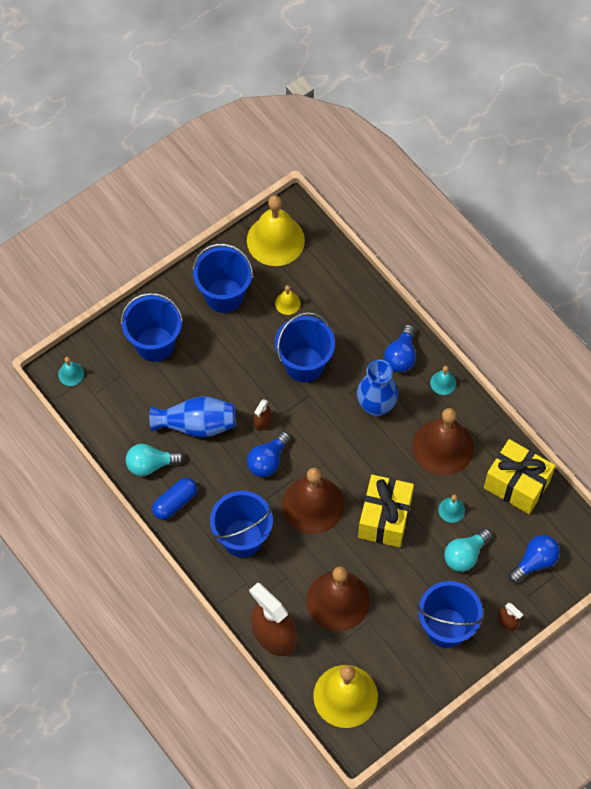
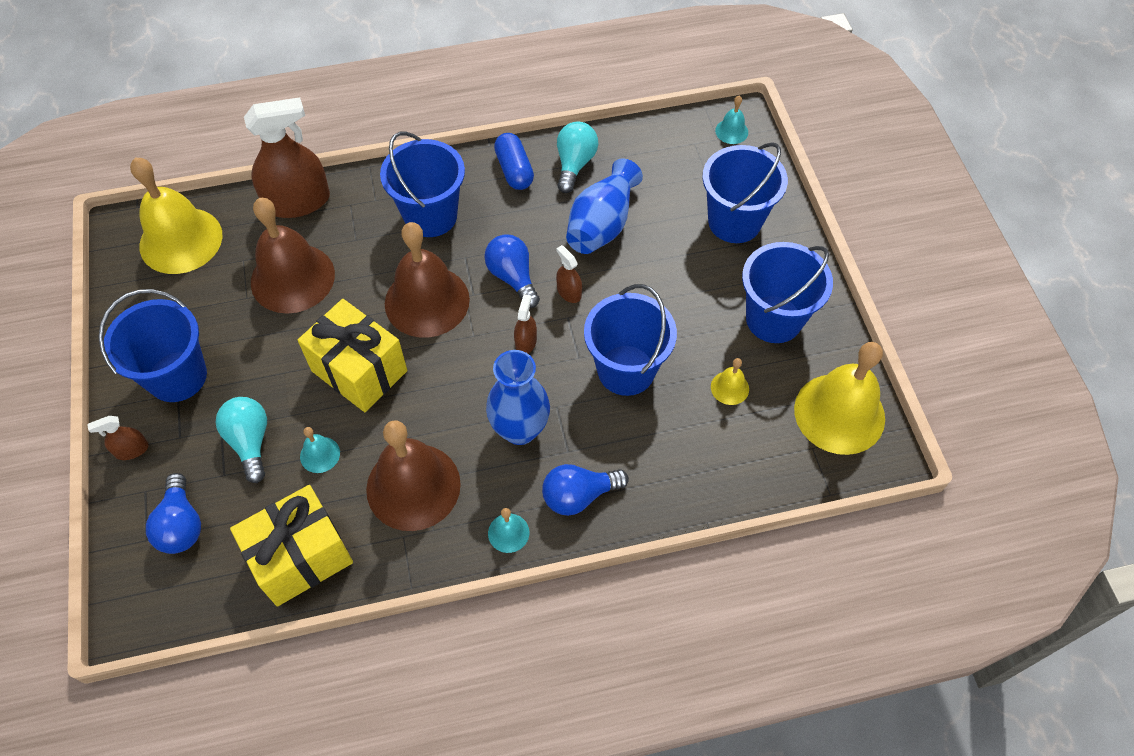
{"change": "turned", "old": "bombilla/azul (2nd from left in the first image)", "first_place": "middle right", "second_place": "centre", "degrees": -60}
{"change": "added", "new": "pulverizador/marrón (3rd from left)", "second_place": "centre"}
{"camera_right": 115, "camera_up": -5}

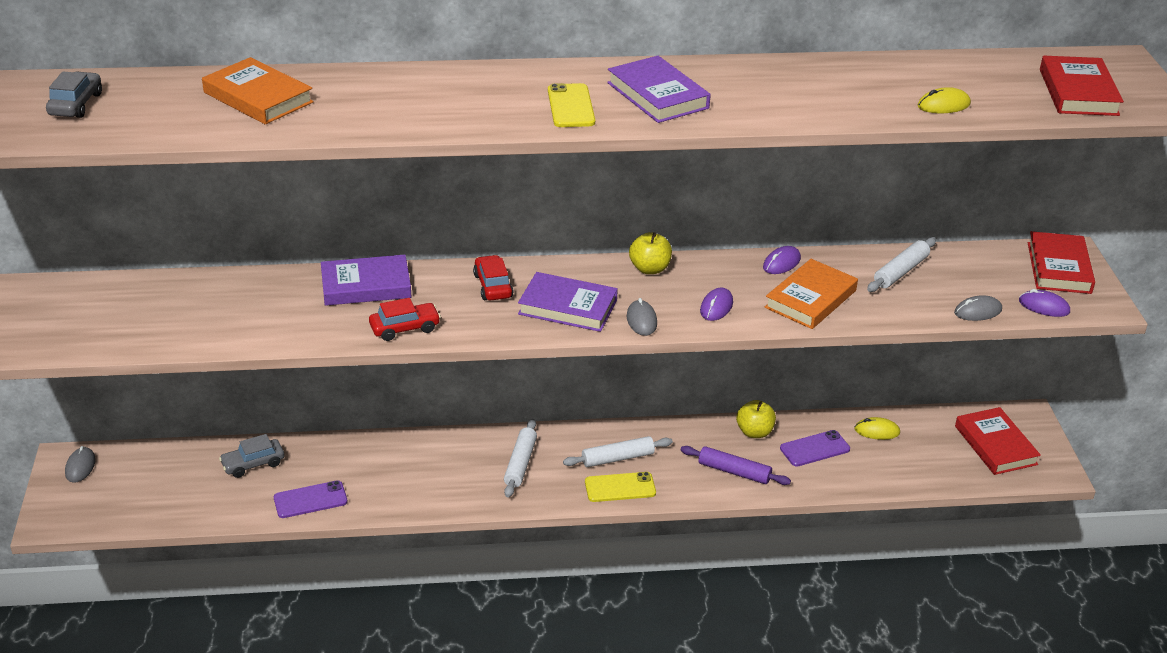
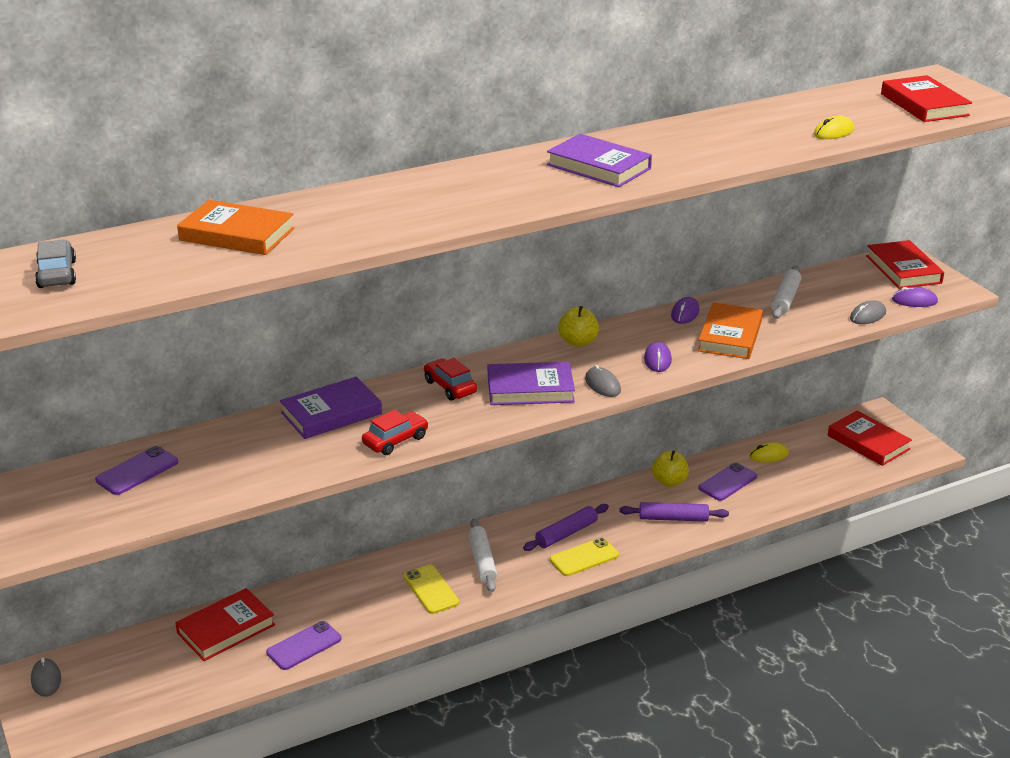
{"change": "replaced", "old": "coche/gris (2nd from left)", "new": "libro/rojo (1st from left)", "first_place": "bottom left", "second_place": "bottom left"}
{"change": "moved", "old": "móvil/amarillo (1st from left)", "first_place": "top centre", "second_place": "bottom centre"}
{"change": "recoloured", "old": "rodillo/blanco (2nd from left)", "new": "rodillo/morado (1st from left)", "first_place": "bottom centre", "second_place": "bottom centre"}
{"change": "added", "new": "móvil/morado (1st from left)", "second_place": "middle left"}
{"camera_right": -20, "camera_up": -5}

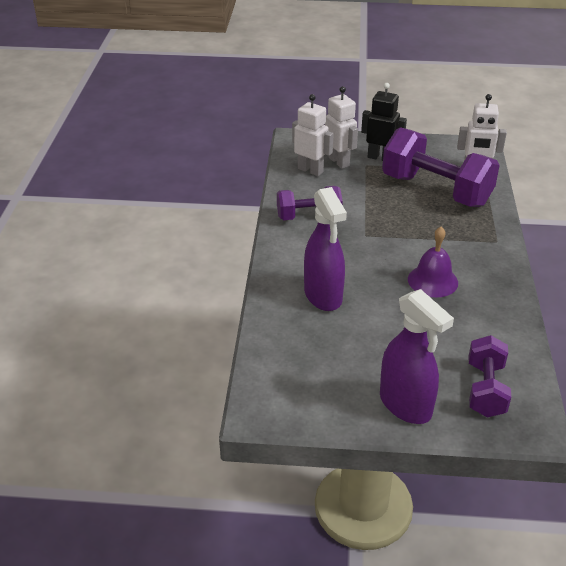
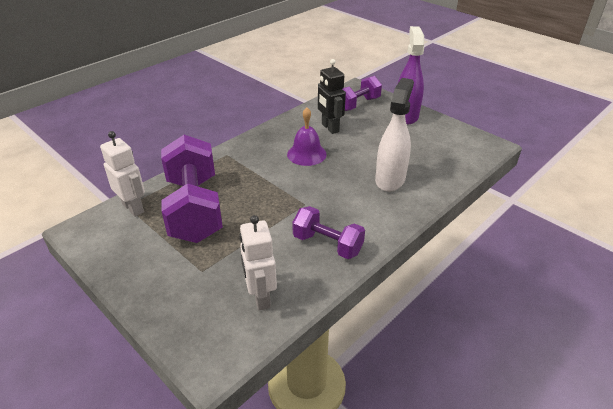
{"change": "recoloured", "old": "pulverizador/morado (1st from left)", "new": "pulverizador/blanco", "first_place": "centre", "second_place": "top centre"}
{"change": "removed", "old": "robot/blanco (2nd from left)", "first_place": "top centre"}
{"change": "moved", "old": "robot/negro", "first_place": "top right", "second_place": "top centre"}
{"camera_right": -140, "camera_up": 0}

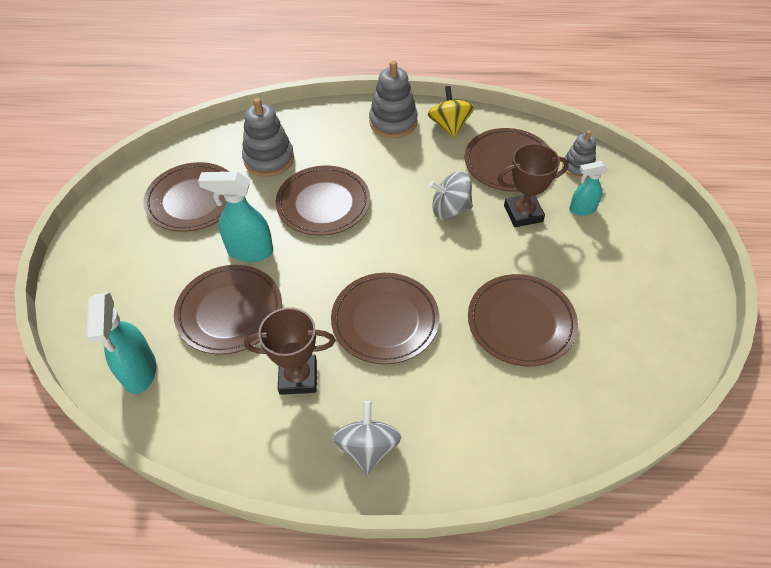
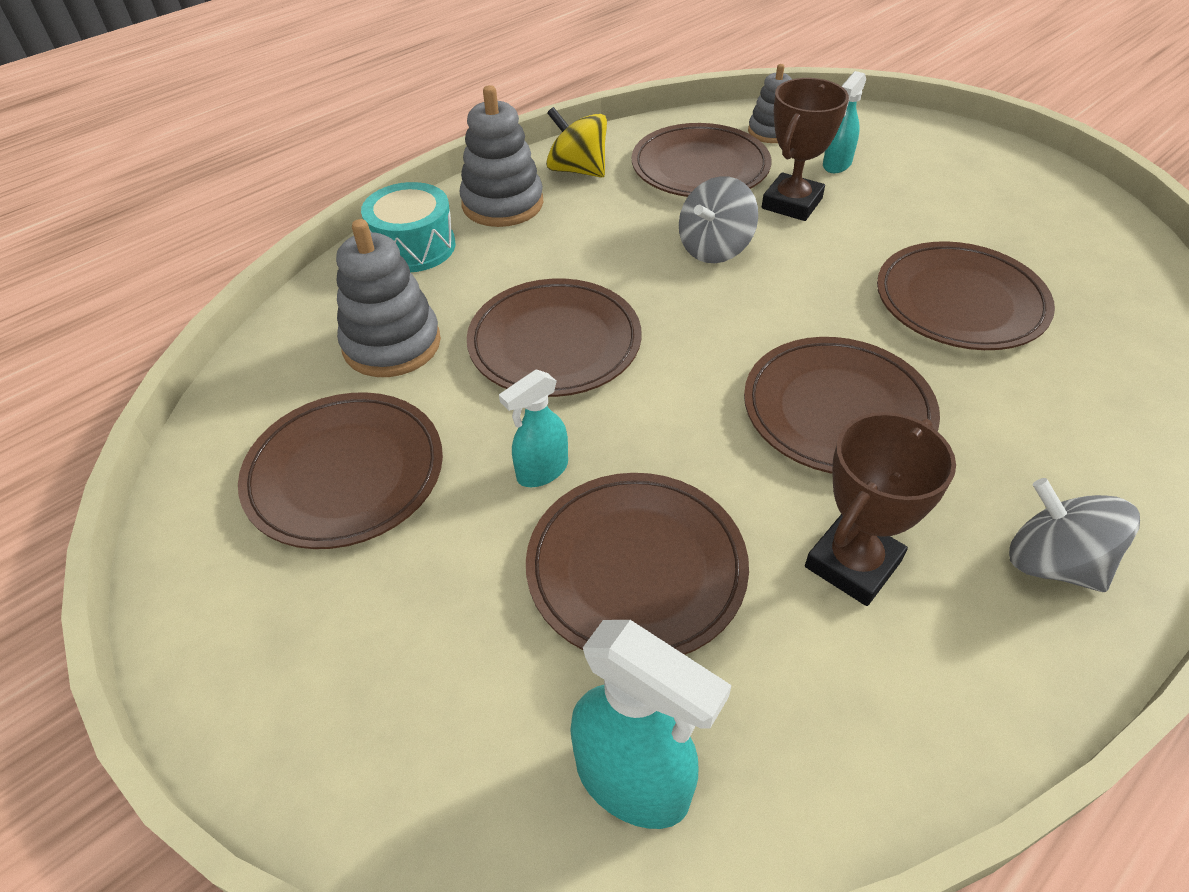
{"change": "resized", "old": "pulverizador/turquesa (2nd from left in the first image)", "first_place": "middle left", "second_place": "centre", "factor": 0.62}
{"change": "added", "new": "tambor/turquesa", "second_place": "top centre"}
{"camera_right": -45, "camera_up": -5}

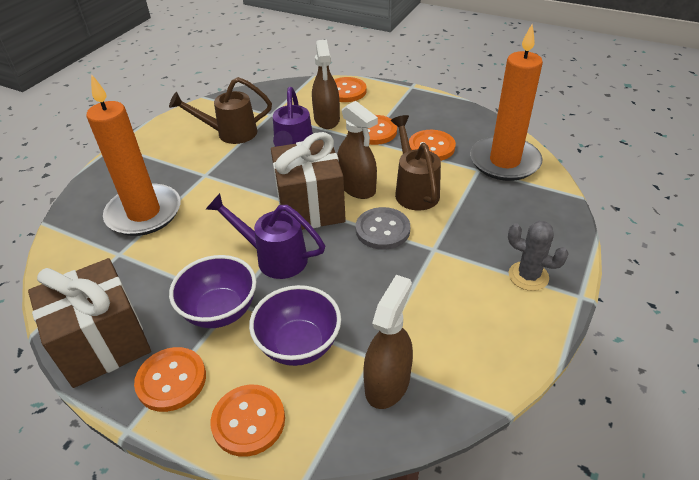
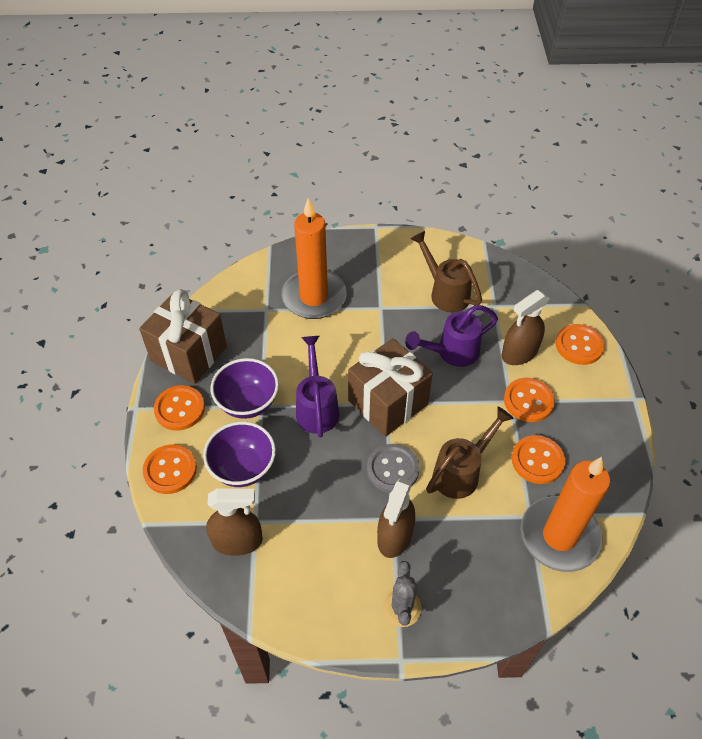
{"change": "moved", "old": "pulverizador/marrón (2nd from left)", "first_place": "top centre", "second_place": "bottom centre"}
{"camera_right": 60, "camera_up": 10}

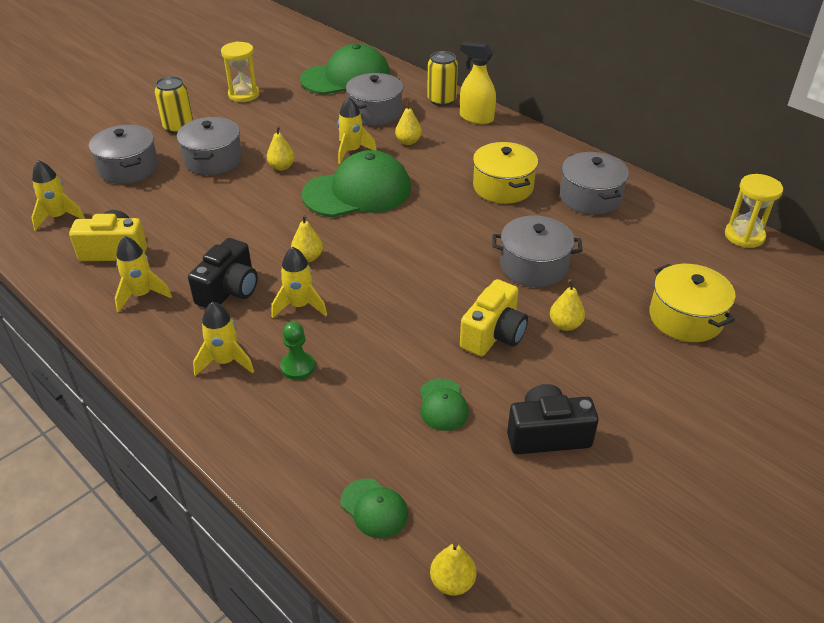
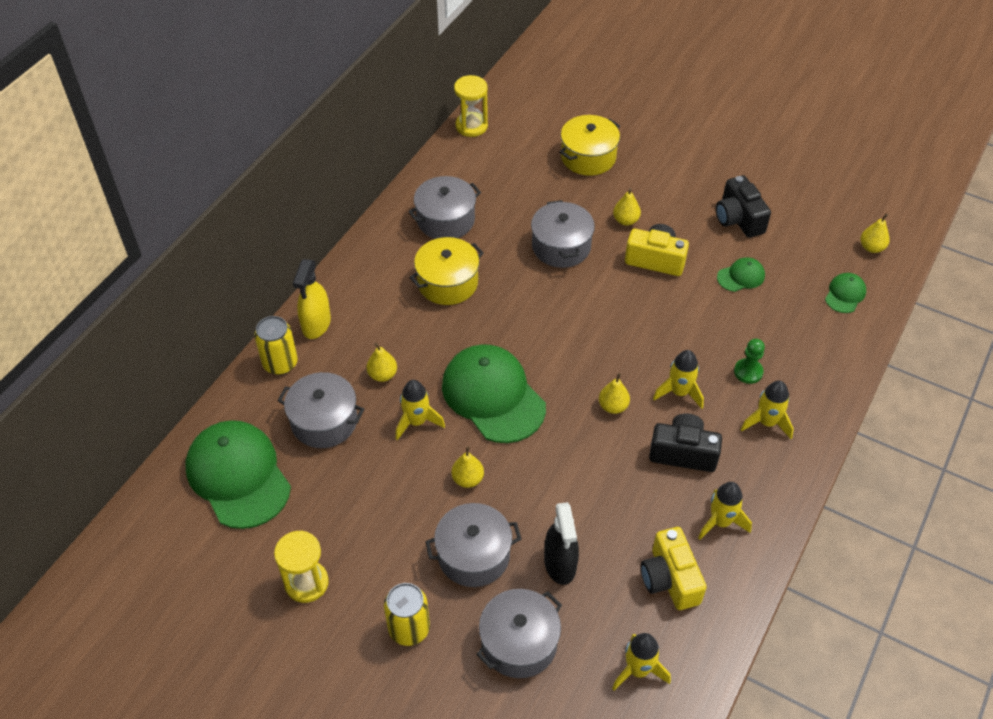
{"change": "added", "new": "pulverizador/negro", "second_place": "bottom centre"}
{"camera_right": -105, "camera_up": 10}

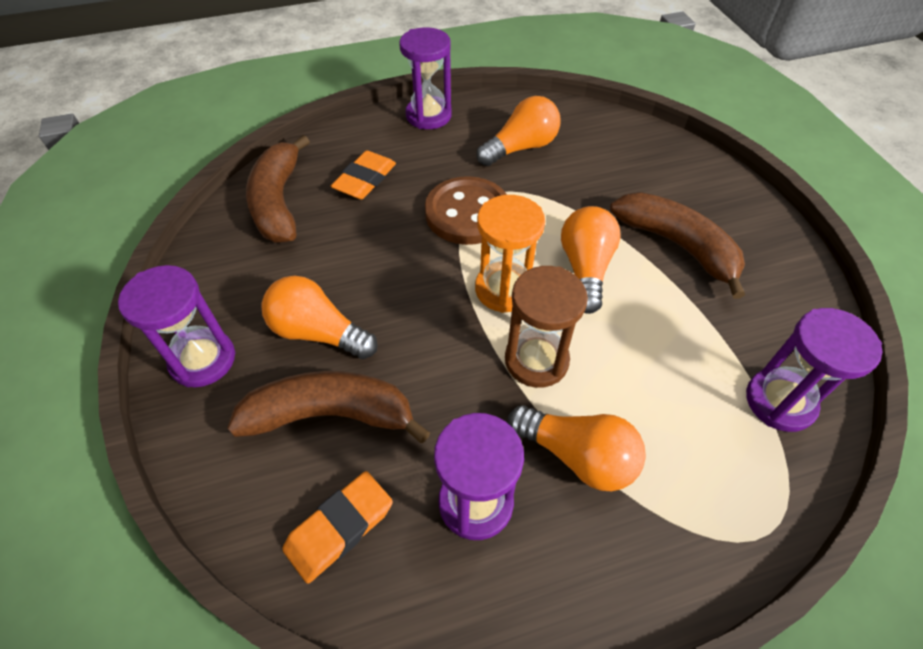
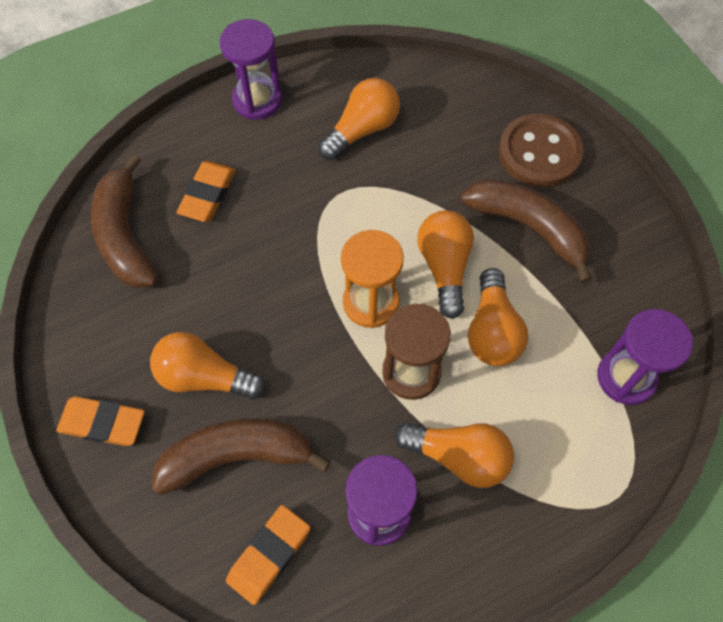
{"change": "replaced", "old": "reloj de arena/morado (1st from left)", "new": "goma de borrar/naranja (1st from left)", "first_place": "middle left", "second_place": "bottom left"}
{"change": "moved", "old": "botón/marrón", "first_place": "top centre", "second_place": "top right"}
{"change": "added", "new": "bombilla/naranja (5th from left)", "second_place": "middle right"}
{"camera_right": -10, "camera_up": 10}

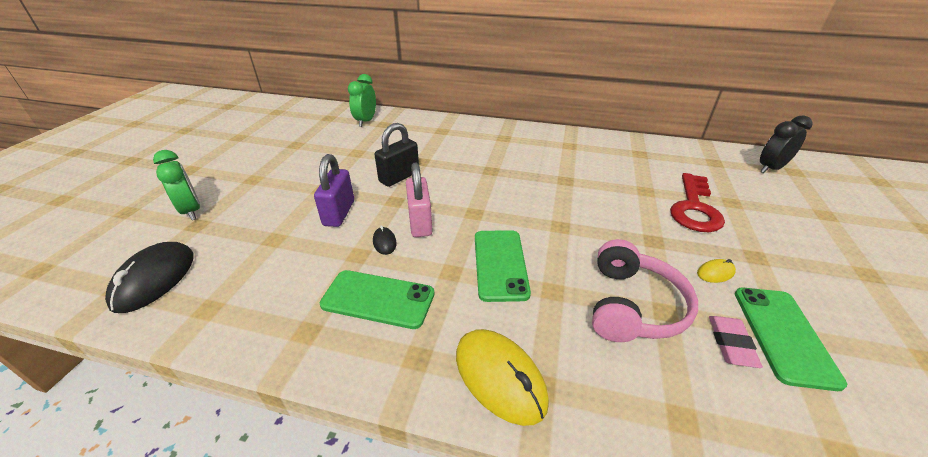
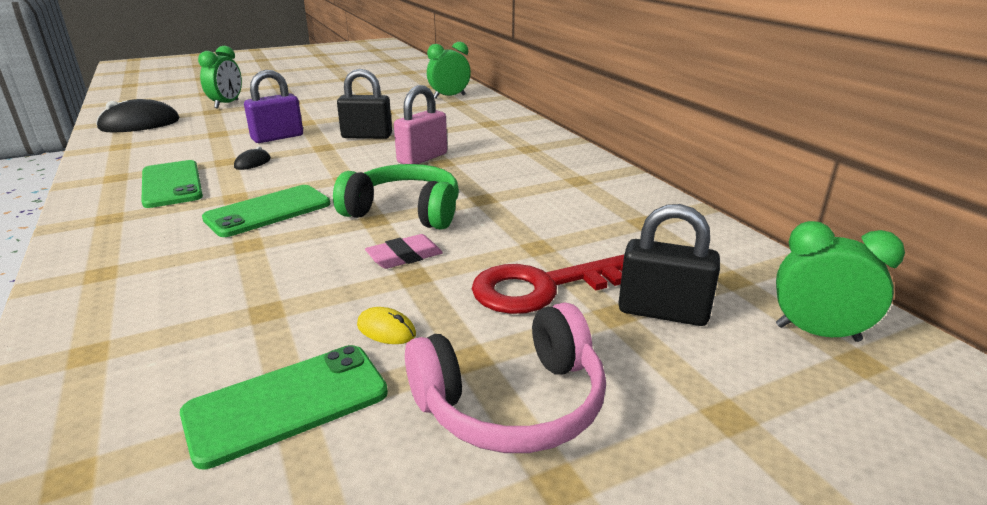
{"change": "moved", "old": "candado/rosa", "first_place": "centre", "second_place": "top centre"}
{"change": "removed", "old": "ratón/amarillo (1st from left)", "first_place": "bottom centre"}
{"change": "moved", "old": "auriculares/rosa", "first_place": "middle right", "second_place": "bottom centre"}
{"change": "moved", "old": "goma de borrar/rosa", "first_place": "bottom right", "second_place": "centre"}
{"change": "recoloured", "old": "despertador/negro", "new": "despertador/verde (3rd from left)", "first_place": "top right", "second_place": "middle right"}
{"change": "added", "new": "auriculares/verde", "second_place": "centre"}
{"change": "added", "new": "candado/negro (2nd from left)", "second_place": "middle right"}
{"camera_right": 50, "camera_up": -10}

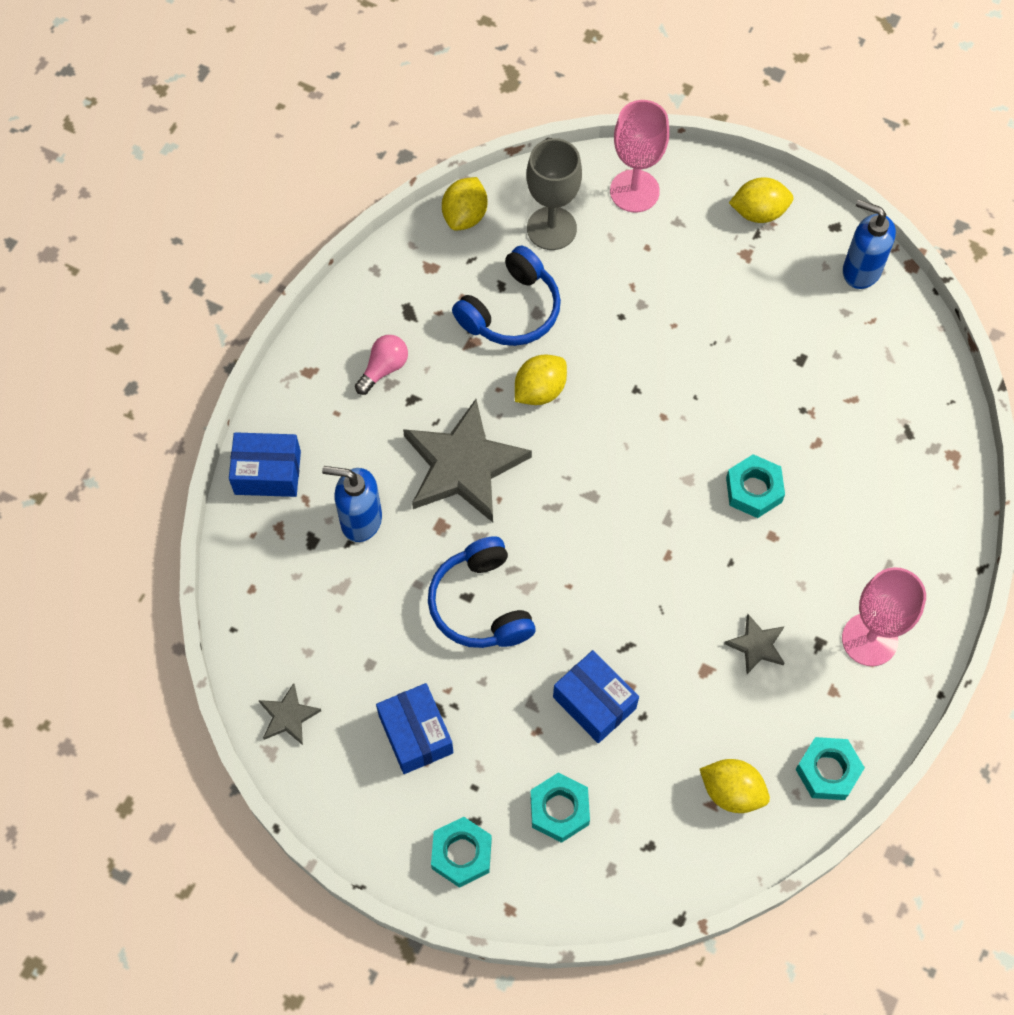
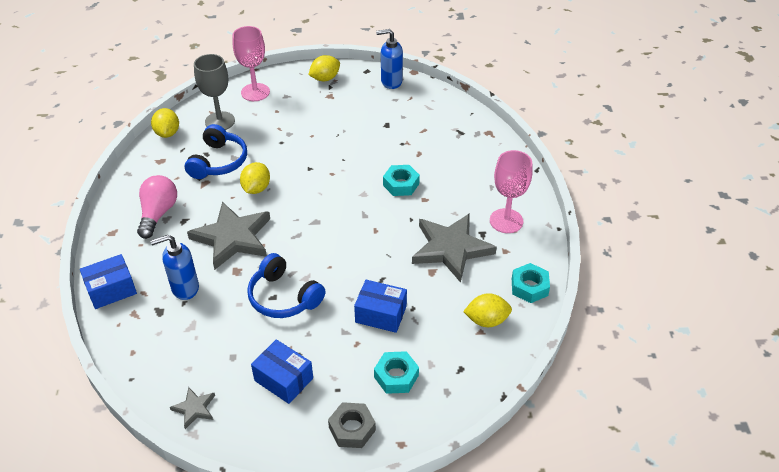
{"change": "resized", "old": "bombilla/rosa", "first_place": "centre", "second_place": "middle left", "factor": 1.56}
{"change": "recoloured", "old": "tuerca/turquesa (1st from left)", "new": "tuerca/gris", "first_place": "bottom centre", "second_place": "bottom centre"}
{"change": "resized", "old": "estrella/gris (3rd from left)", "first_place": "middle right", "second_place": "centre", "factor": 2.19}
{"camera_right": -30, "camera_up": -20}

